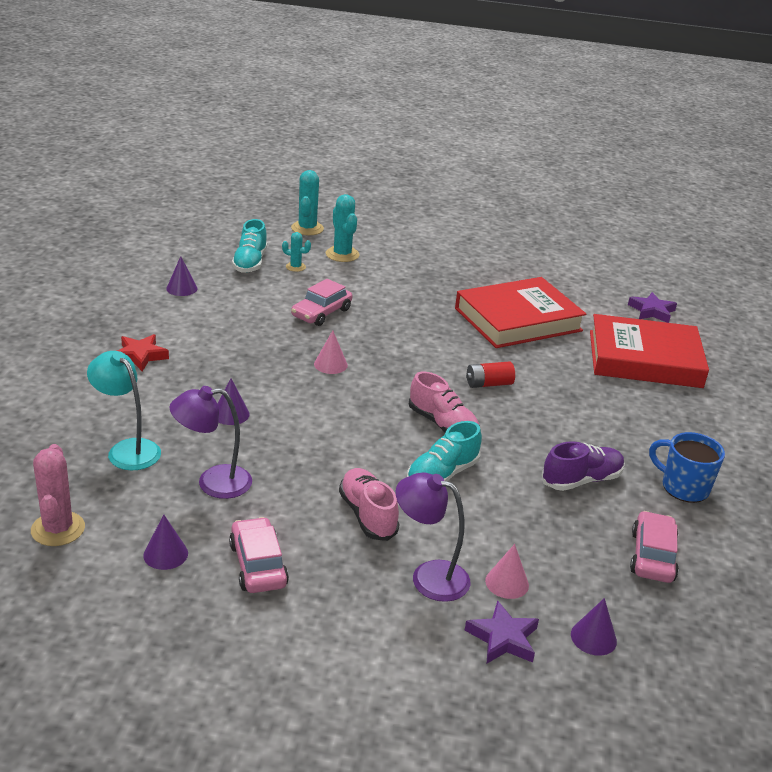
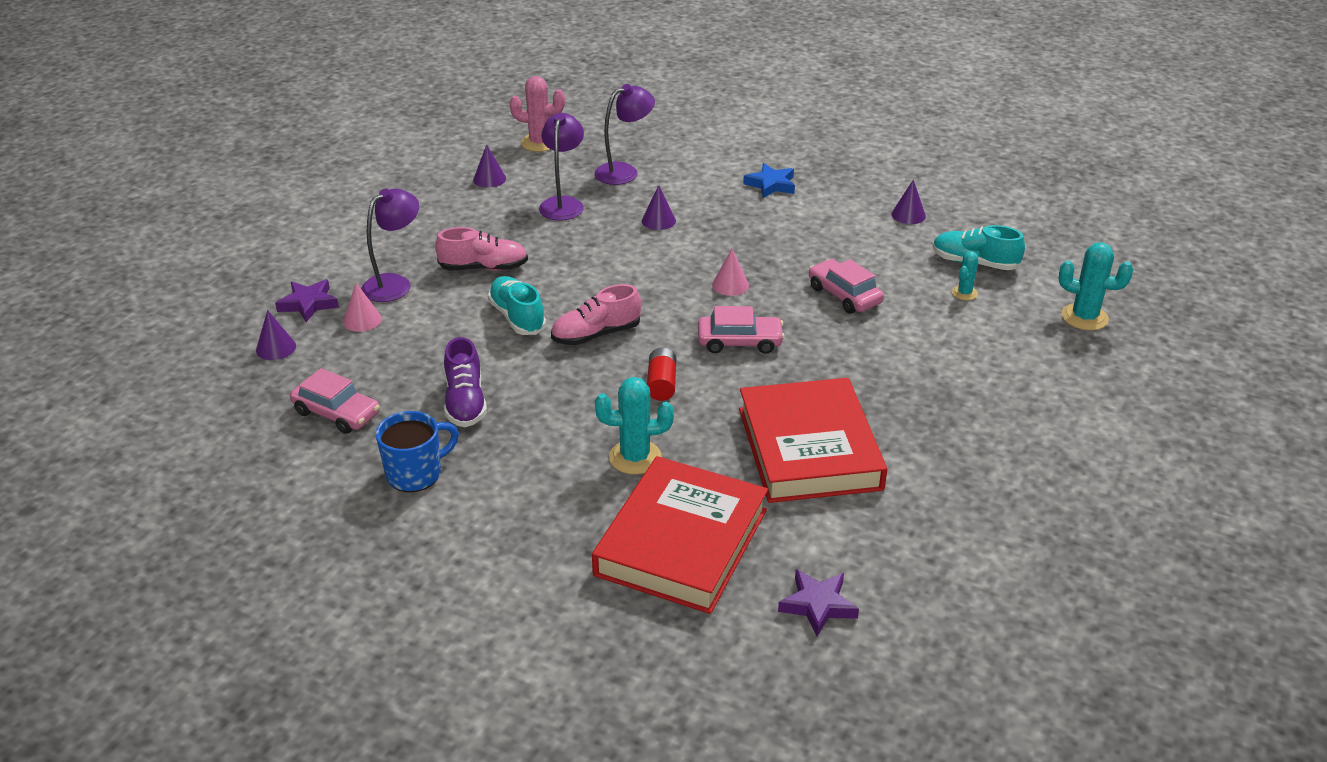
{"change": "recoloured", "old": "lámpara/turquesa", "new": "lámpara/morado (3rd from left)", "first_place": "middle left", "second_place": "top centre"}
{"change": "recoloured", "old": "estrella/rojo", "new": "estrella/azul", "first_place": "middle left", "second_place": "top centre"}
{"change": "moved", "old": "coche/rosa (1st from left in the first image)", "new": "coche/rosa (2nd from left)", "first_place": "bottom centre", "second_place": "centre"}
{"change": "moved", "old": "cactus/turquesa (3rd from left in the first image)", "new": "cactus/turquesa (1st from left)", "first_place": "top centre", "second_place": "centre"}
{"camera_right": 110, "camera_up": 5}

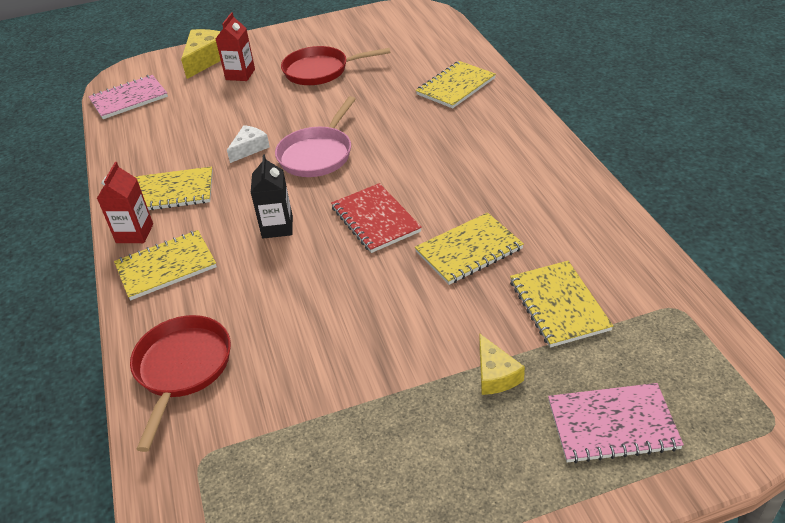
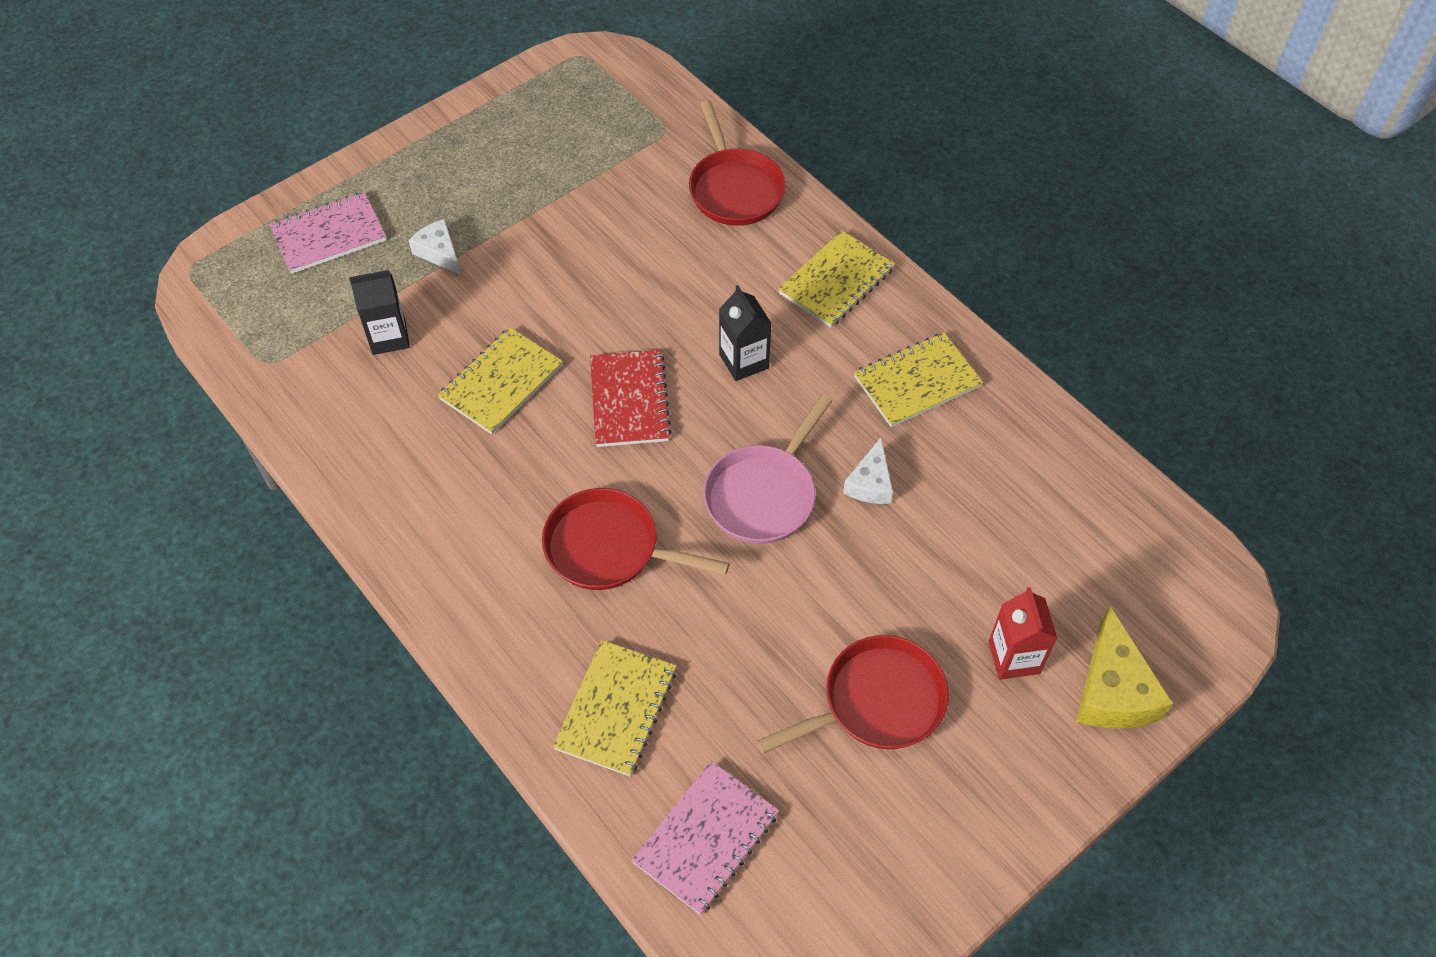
{"change": "moved", "old": "cuaderno/rosa (1st from left in the first image)", "new": "cuaderno/rosa (2nd from left)", "first_place": "top left", "second_place": "bottom centre"}
{"change": "removed", "old": "cartón de leche/rojo (1st from left)", "first_place": "middle left"}
{"change": "turned", "old": "sartén/rosa", "first_place": "top centre", "second_place": "centre", "degrees": -150}
{"change": "turned", "old": "cuaderno/rojo", "first_place": "centre", "second_place": "centre", "degrees": 45}
{"change": "recoloured", "old": "queso/amarillo (2nd from left)", "new": "queso/blanco (1st from left)", "first_place": "bottom centre", "second_place": "top left"}
{"change": "replaced", "old": "cuaderno/amarillo (5th from left)", "new": "cartón de leche/negro (1st from left)", "first_place": "middle right", "second_place": "top left"}
{"change": "added", "new": "sartén/rojo (1st from left)", "second_place": "centre"}
{"camera_right": 155, "camera_up": 15}

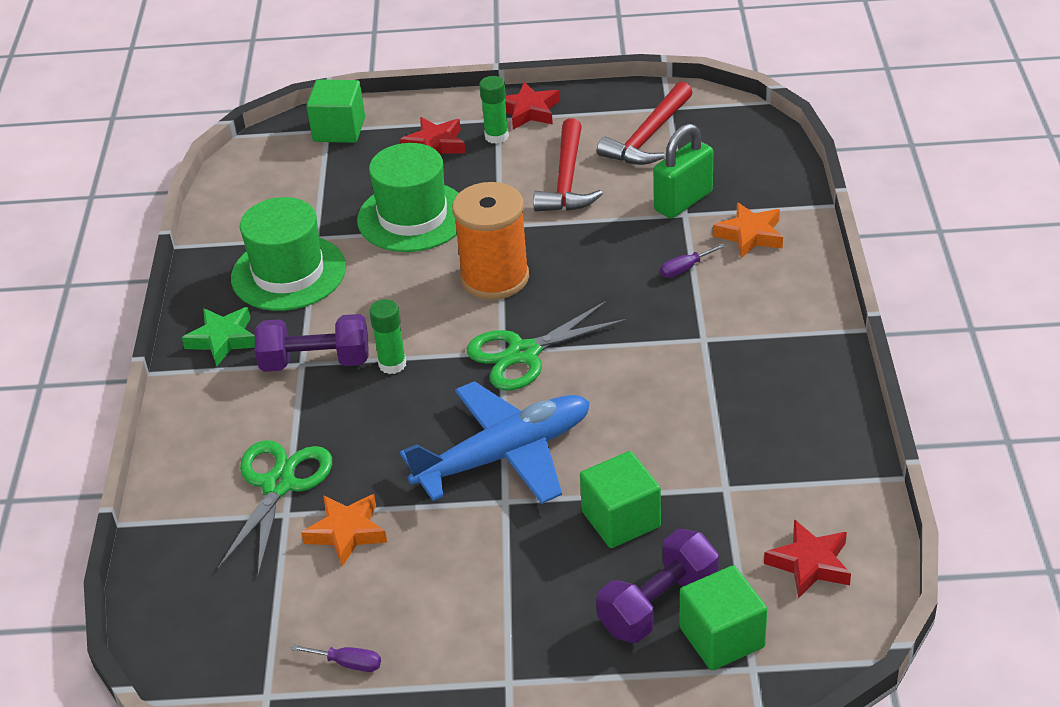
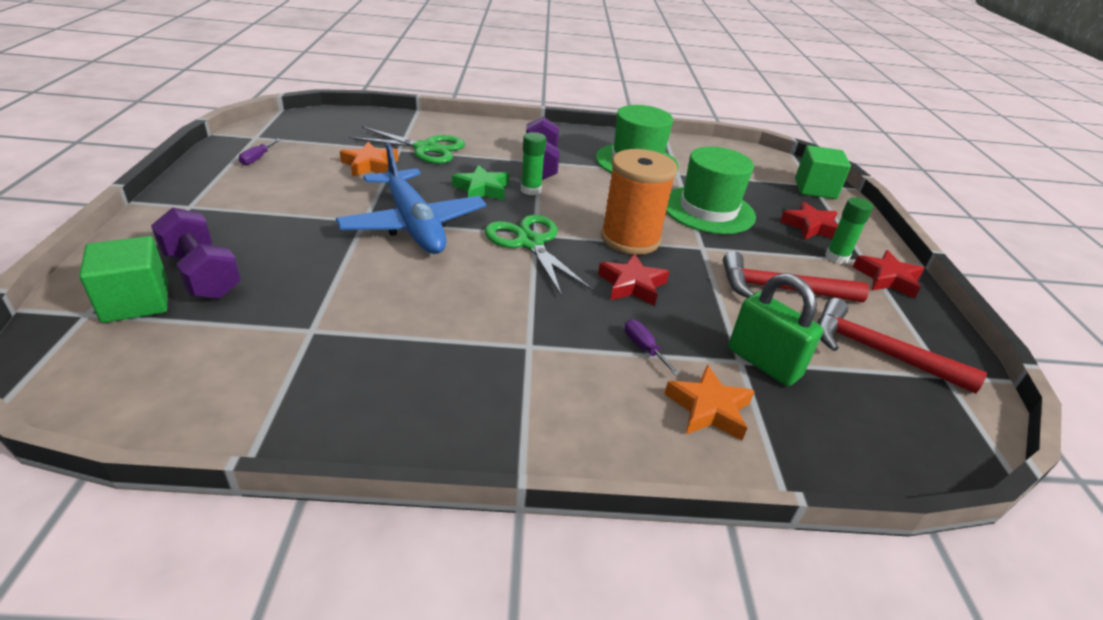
{"change": "moved", "old": "estrella/verde", "first_place": "middle left", "second_place": "top centre"}
{"change": "removed", "old": "cubo/verde (2nd from left)", "first_place": "bottom centre"}
{"change": "moved", "old": "estrella/rojo (3rd from left in the first image)", "new": "estrella/rojo (1st from left)", "first_place": "bottom right", "second_place": "centre"}
{"camera_right": 85, "camera_up": -5}

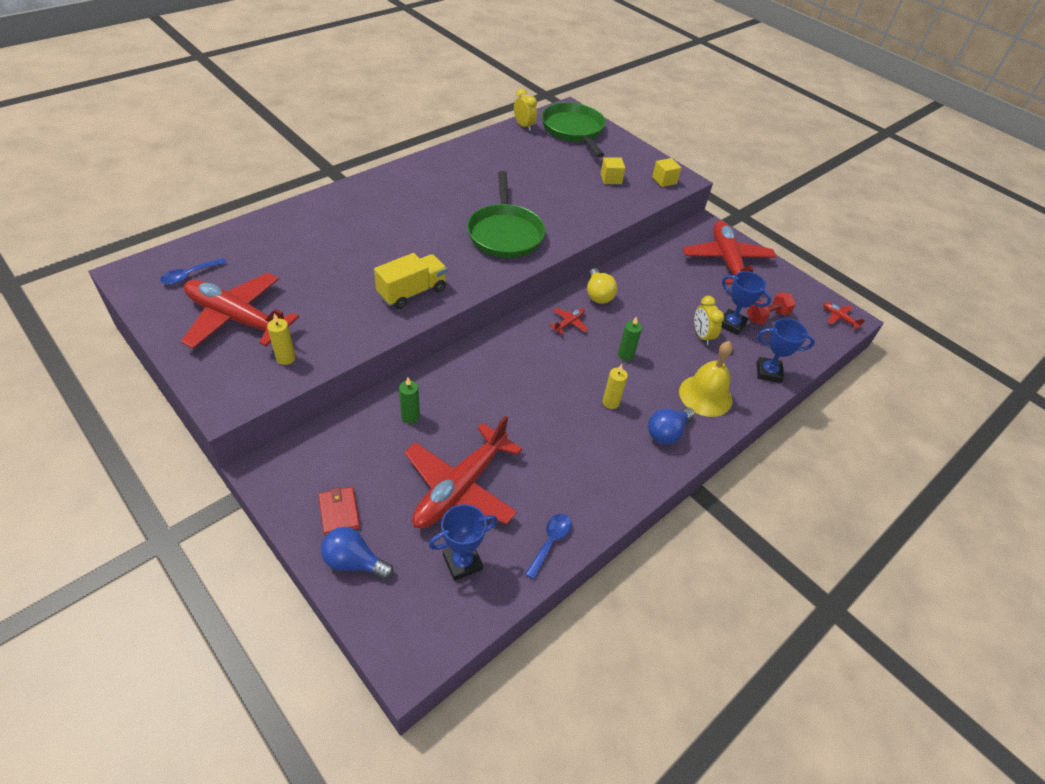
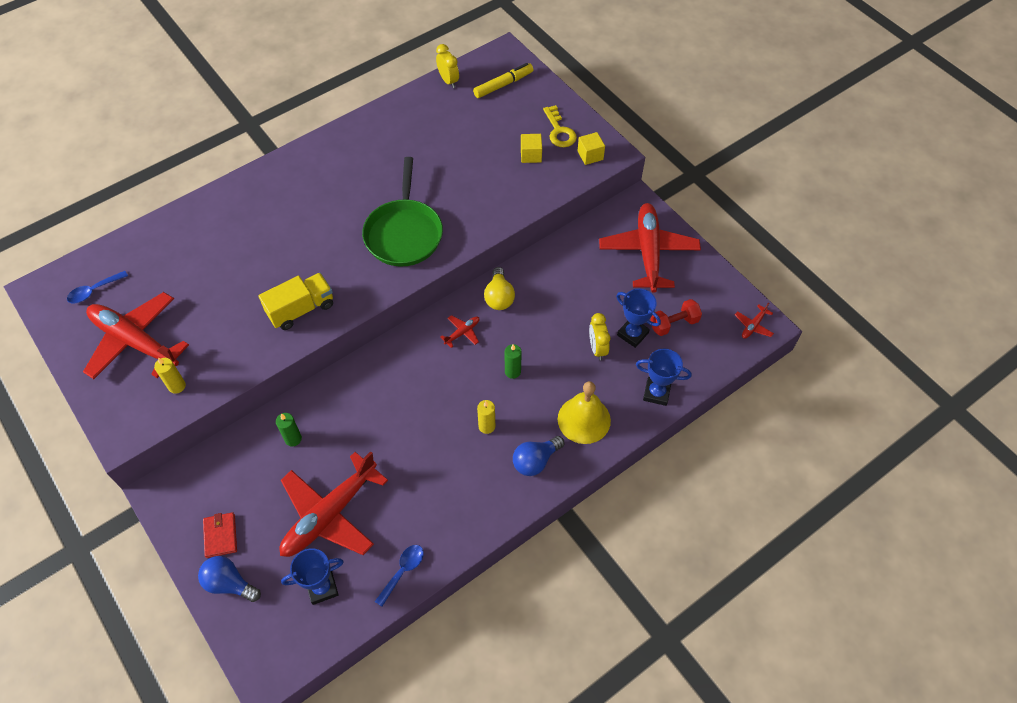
{"change": "replaced", "old": "sartén/verde (2nd from left)", "new": "rotulador/amarillo", "first_place": "top centre", "second_place": "top centre"}
{"change": "turned", "old": "avión/rojo (5th from left)", "first_place": "middle right", "second_place": "middle right", "degrees": -105}
{"change": "added", "new": "llave/amarillo", "second_place": "top centre"}
{"camera_right": 10, "camera_up": 10}

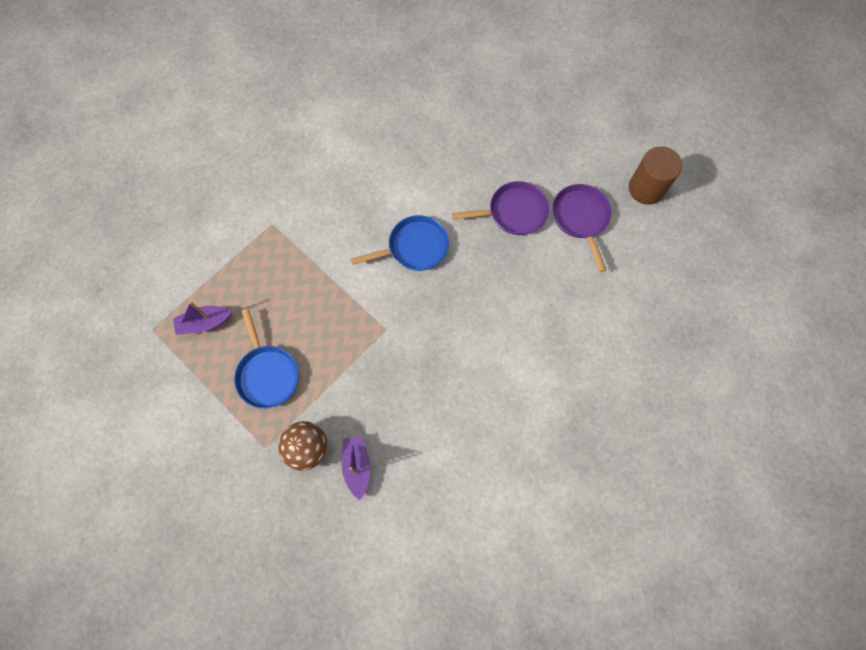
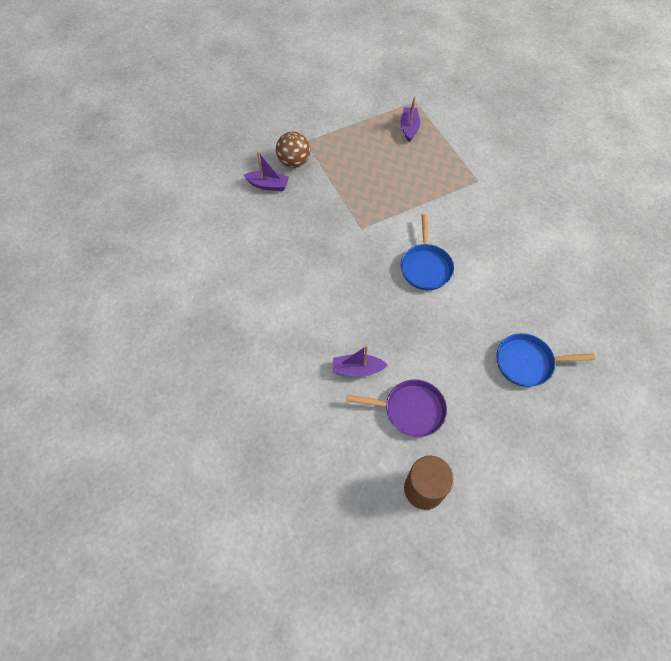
{"change": "moved", "old": "sartén/azul (1st from left in the first image)", "new": "sartén/azul (2nd from left)", "first_place": "middle left", "second_place": "middle right"}
{"change": "removed", "old": "sartén/morado (1st from left)", "first_place": "top centre"}
{"change": "added", "new": "barco/morado (2nd from left)", "second_place": "centre"}
{"camera_right": 110, "camera_up": -10}

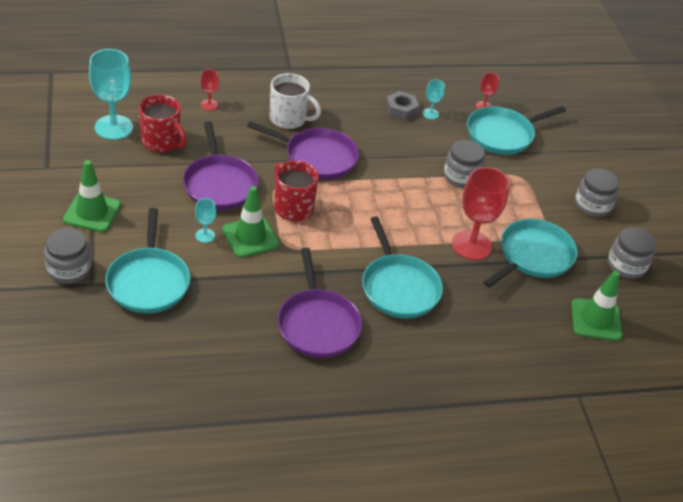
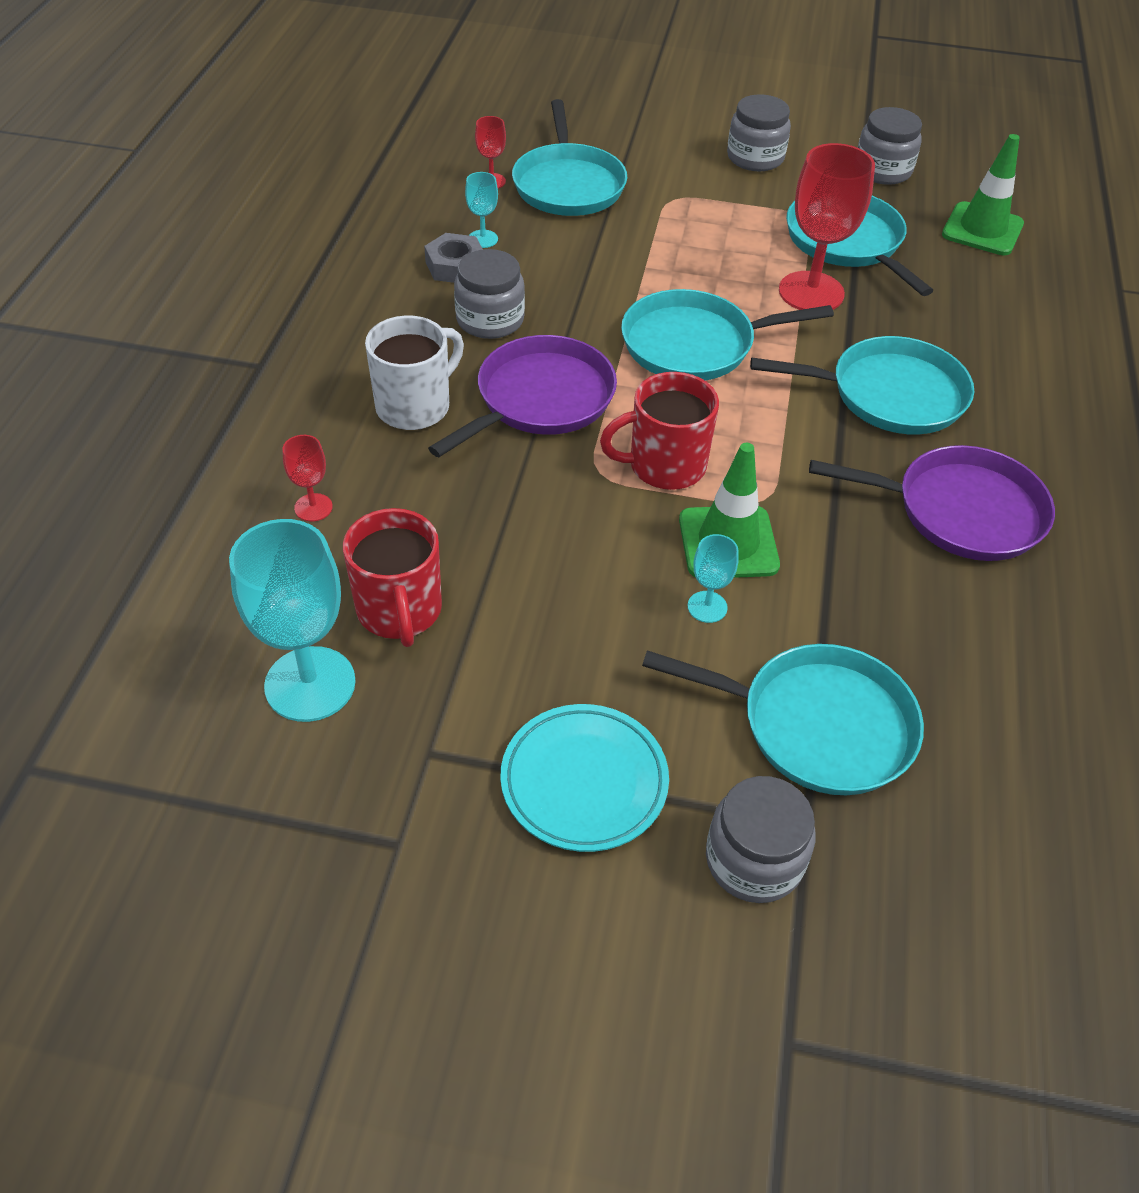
{"change": "replaced", "old": "cono de tráfico/verde (1st from left)", "new": "plato/turquesa", "first_place": "middle left", "second_place": "centre"}
{"change": "turned", "old": "taza/rojo (1st from left)", "first_place": "top left", "second_place": "centre", "degrees": 105}
{"change": "removed", "old": "sartén/morado (1st from left)", "first_place": "top left"}
{"change": "moved", "old": "tarro/gris (2nd from left in the first image)", "new": "tarro/gris (1st from left)", "first_place": "top right", "second_place": "top centre"}
{"change": "added", "new": "sartén/turquesa (2nd from left)", "second_place": "top centre"}
{"camera_right": -65, "camera_up": 5}

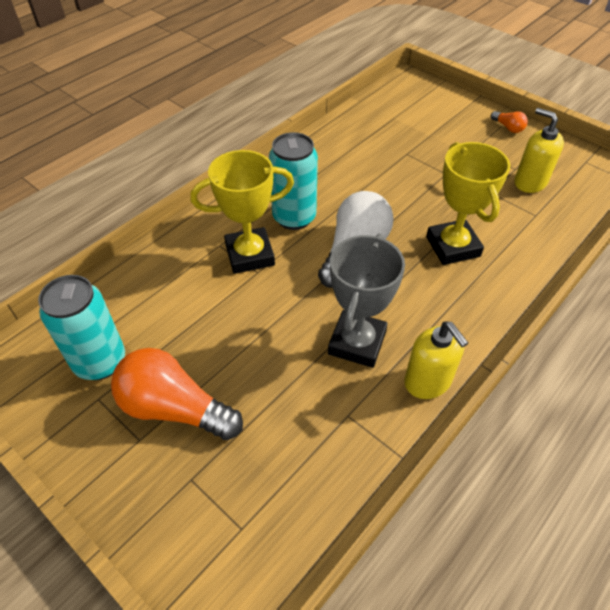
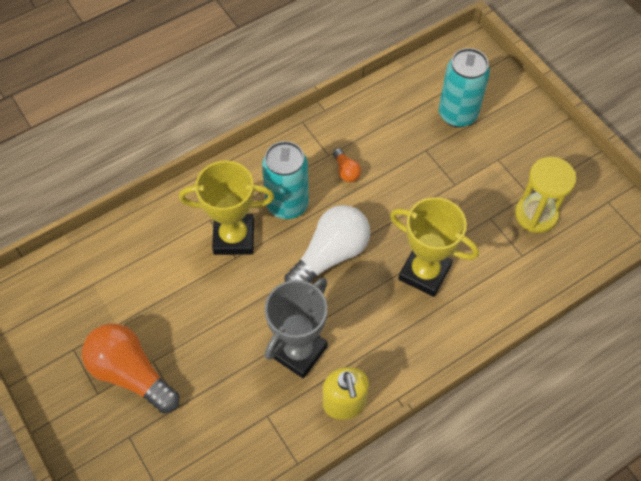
{"change": "moved", "old": "lata/turquesa (1st from left in the first image)", "new": "lata/turquesa (2nd from left)", "first_place": "middle left", "second_place": "top right"}
{"change": "turned", "old": "trofeo/amarillo (2nd from left)", "first_place": "top right", "second_place": "middle right", "degrees": -60}
{"change": "moved", "old": "bombilla/naranja (2nd from left)", "first_place": "top right", "second_place": "centre"}
{"change": "replaced", "old": "dispensador de jabón/amarillo (2nd from left)", "new": "reloj de arena/amarillo", "first_place": "top right", "second_place": "middle right"}
{"camera_right": 15, "camera_up": 10}

